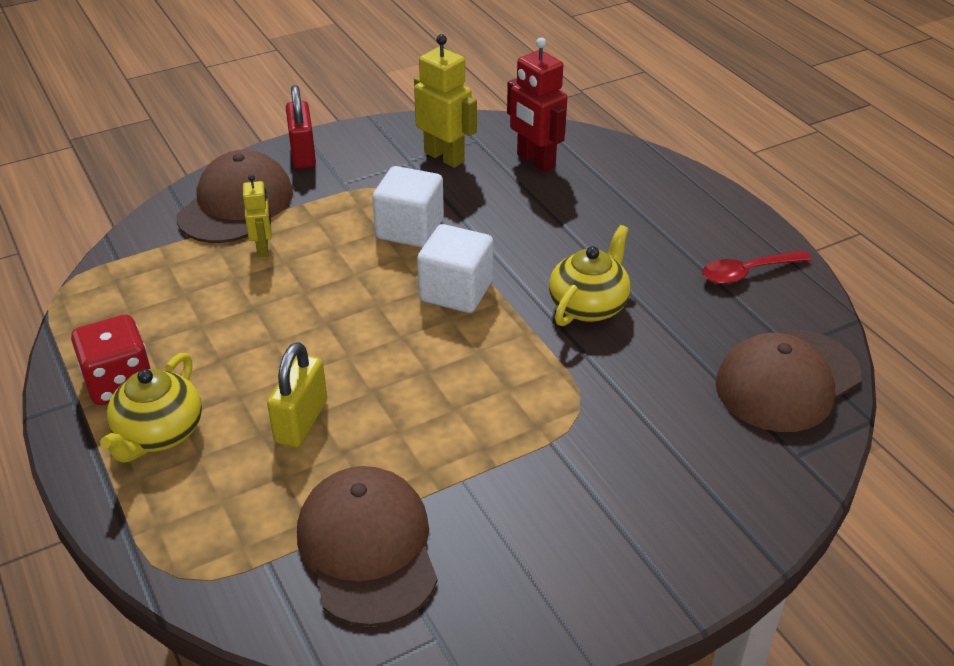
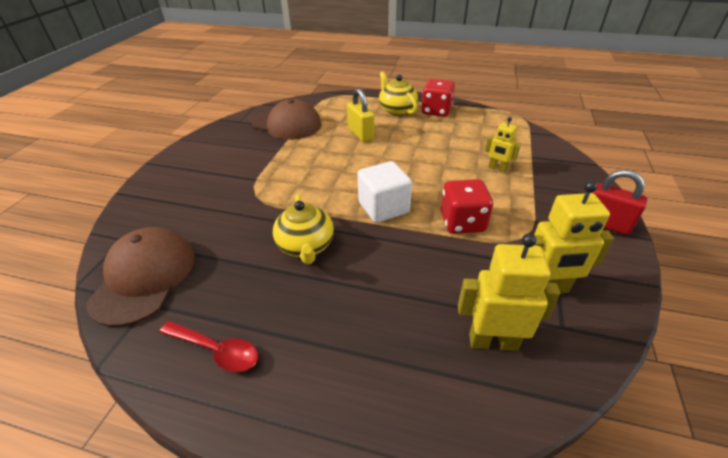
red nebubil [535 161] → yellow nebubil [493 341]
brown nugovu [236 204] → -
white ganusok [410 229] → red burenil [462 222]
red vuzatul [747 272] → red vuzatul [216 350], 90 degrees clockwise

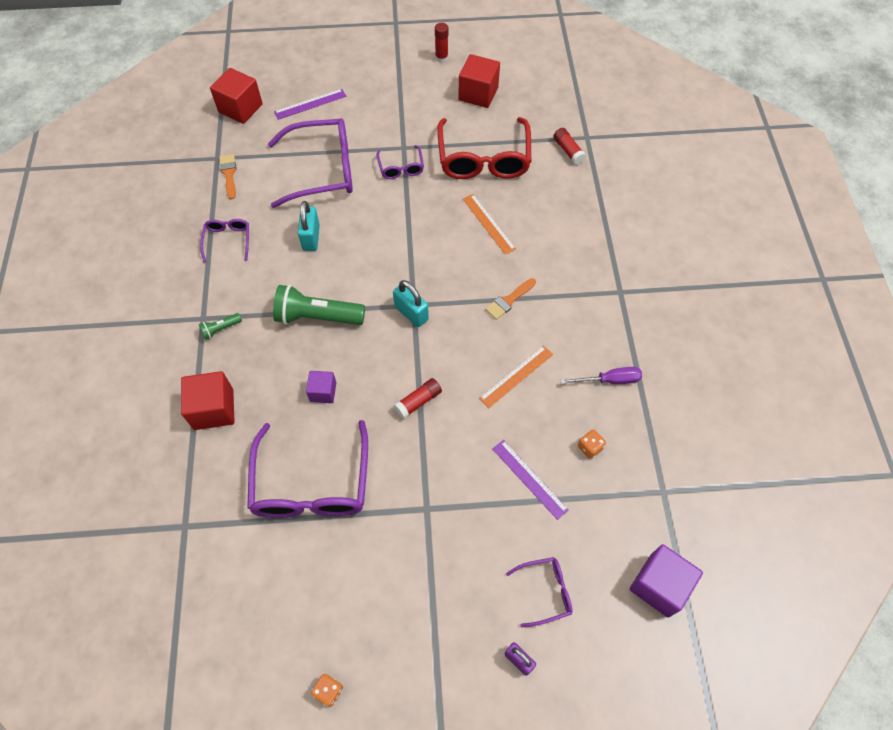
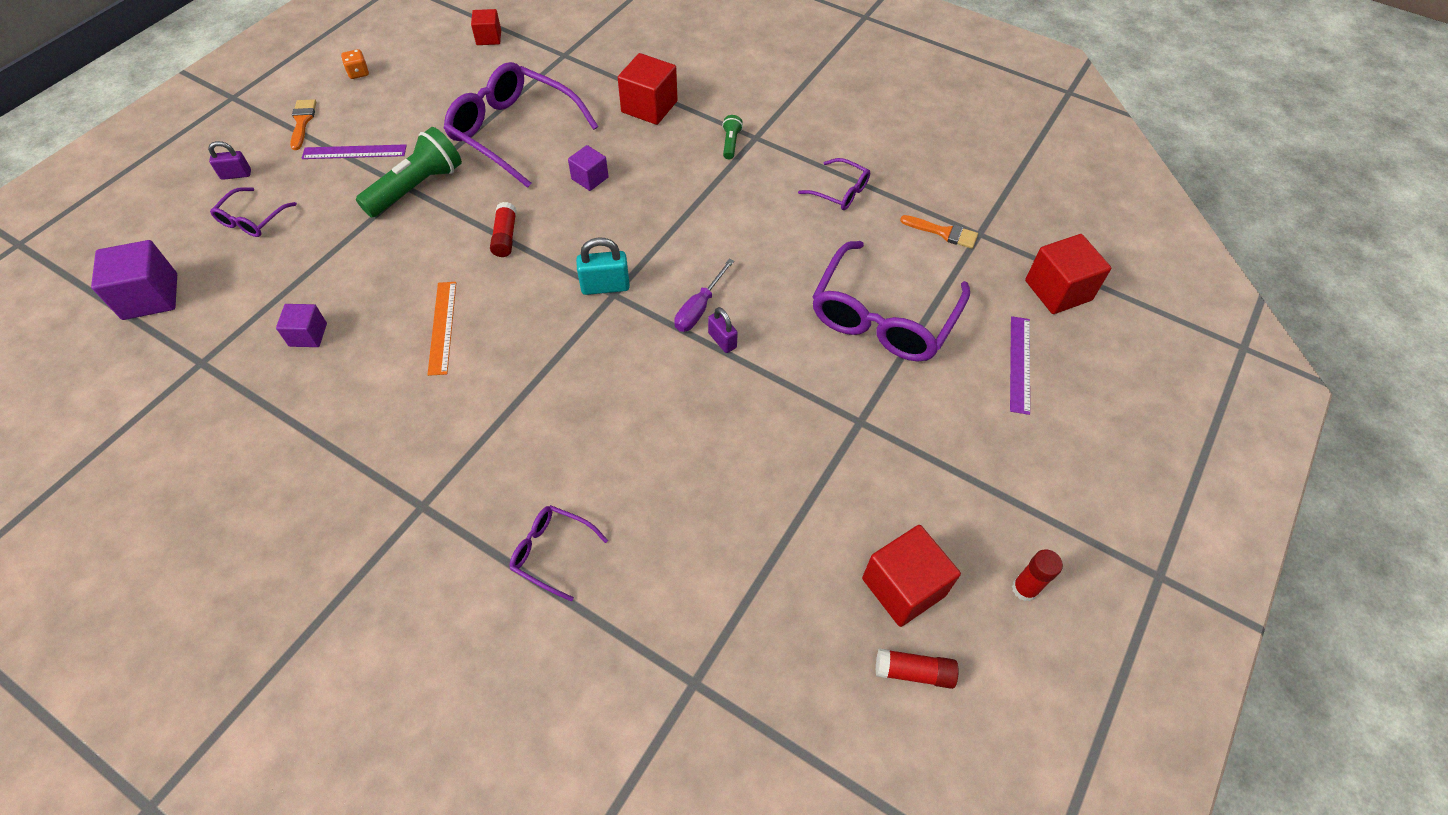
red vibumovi [483 159] → -
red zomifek [568 151] → red zomifek [914 672], relocated
purple vibumovi [401 168] → purple vibumovi [552 552], relocated
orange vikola [488 223] → -
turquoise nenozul [311 238] → -
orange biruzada [509 300] → orange biruzada [302 122], relocated
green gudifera [317 316] → green gudifera [417 187], relocated
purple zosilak [609 380] → purple zosilak [699 308], relocated
orange burenil [589 447] → purple ganusok [308 335]
purple vikola [529 479] → purple vikola [354 152], relocated
- → red ganusok [489 38]
- → purple nenozul [722 340]

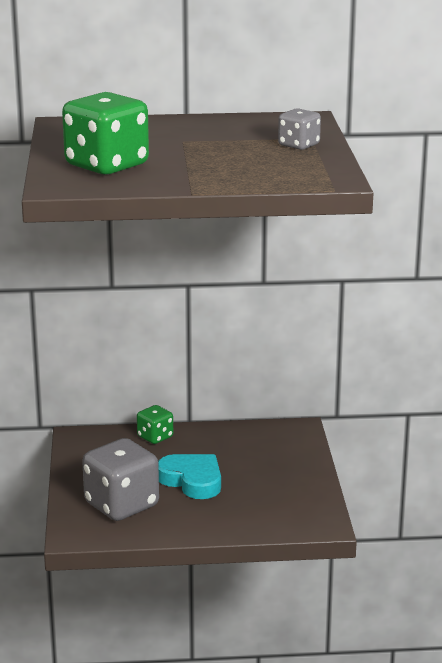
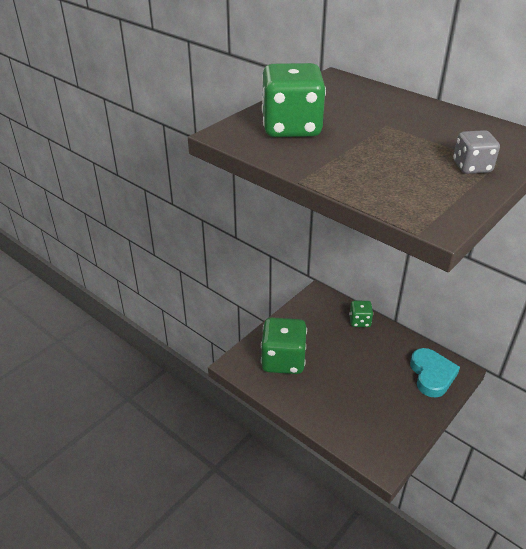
grey burenil [121 505] → green burenil [283 360]
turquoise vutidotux [192 480] → turquoise vutidotux [432 375], relocated

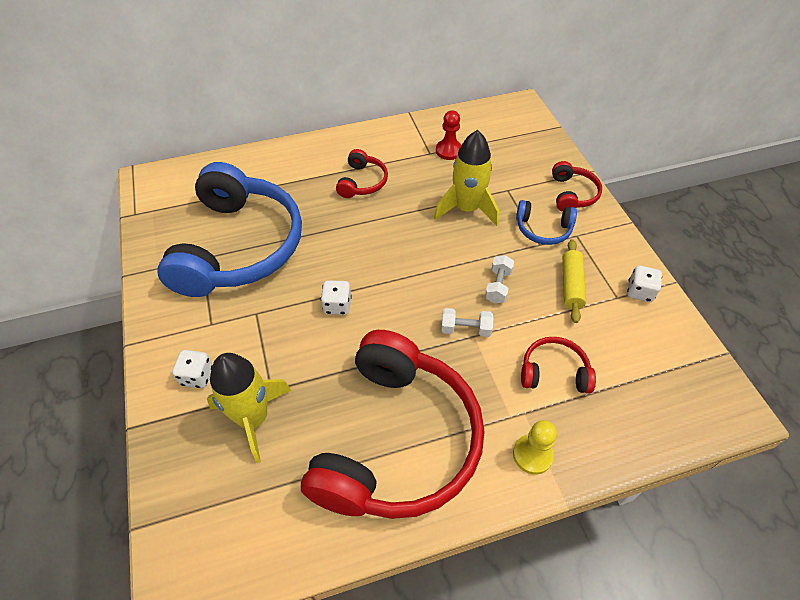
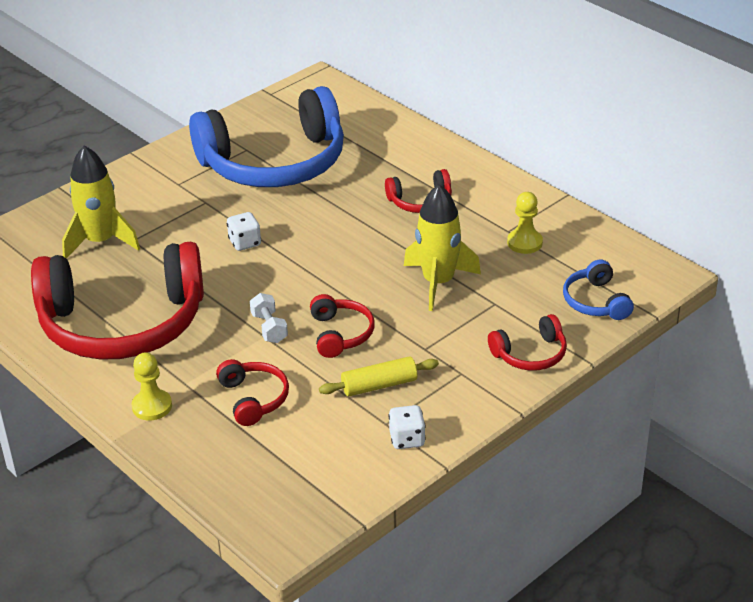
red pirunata [449 151] → yellow pirunata [524 243]
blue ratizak [543 229] → blue ratizak [596 301], relocated
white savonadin [498 286] → red ratizak [340 334]
white burenil [197 376] → -

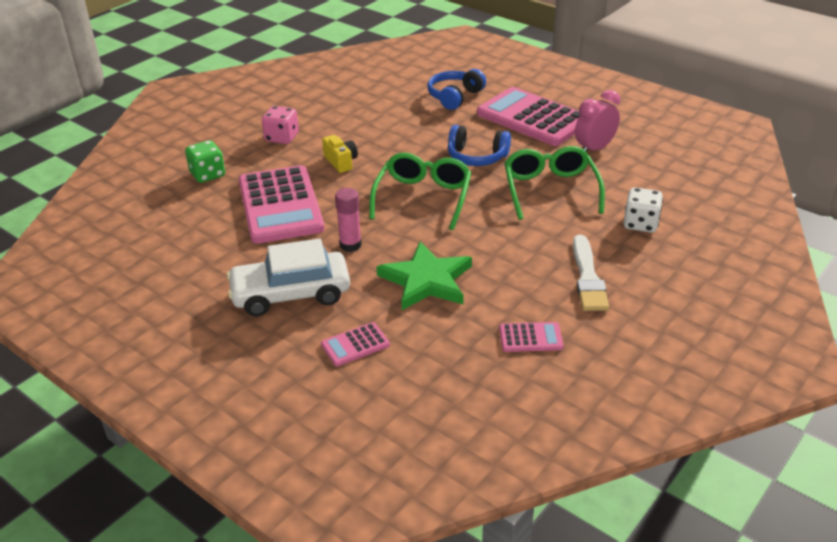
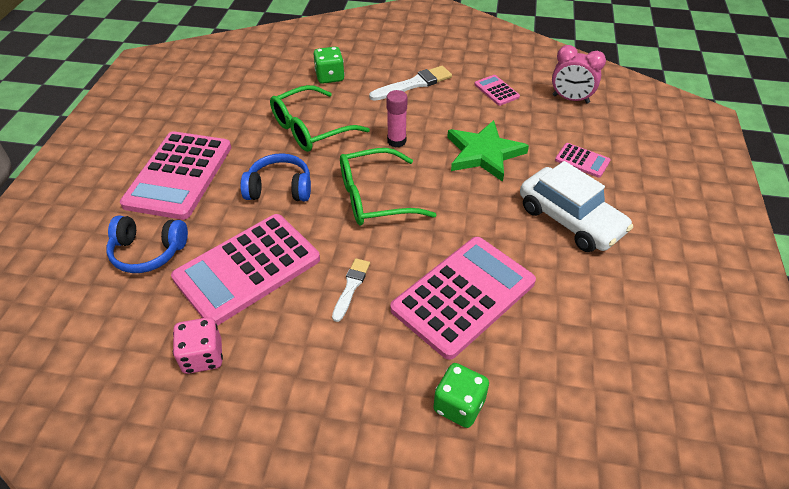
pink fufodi [594 149] → pink fufodi [570 99], relocated
pink burenil [282 138] → pink burenil [203 356], relocated
blue ratizak [476 157] → blue ratizak [279 188], 75 degrees counterclockwise
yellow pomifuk [341 162] → white biruzada [351 287]
white burenil [640 224] → green burenil [330 77]
pink zomifek [350 245] → pink zomifek [396 141], relocated
- → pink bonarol [247 269]

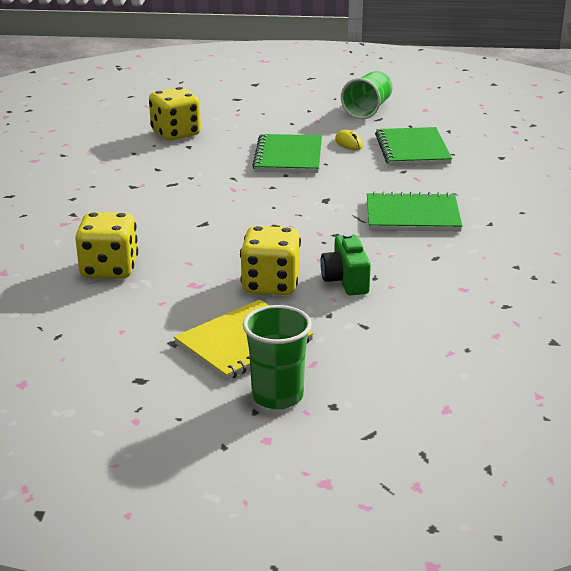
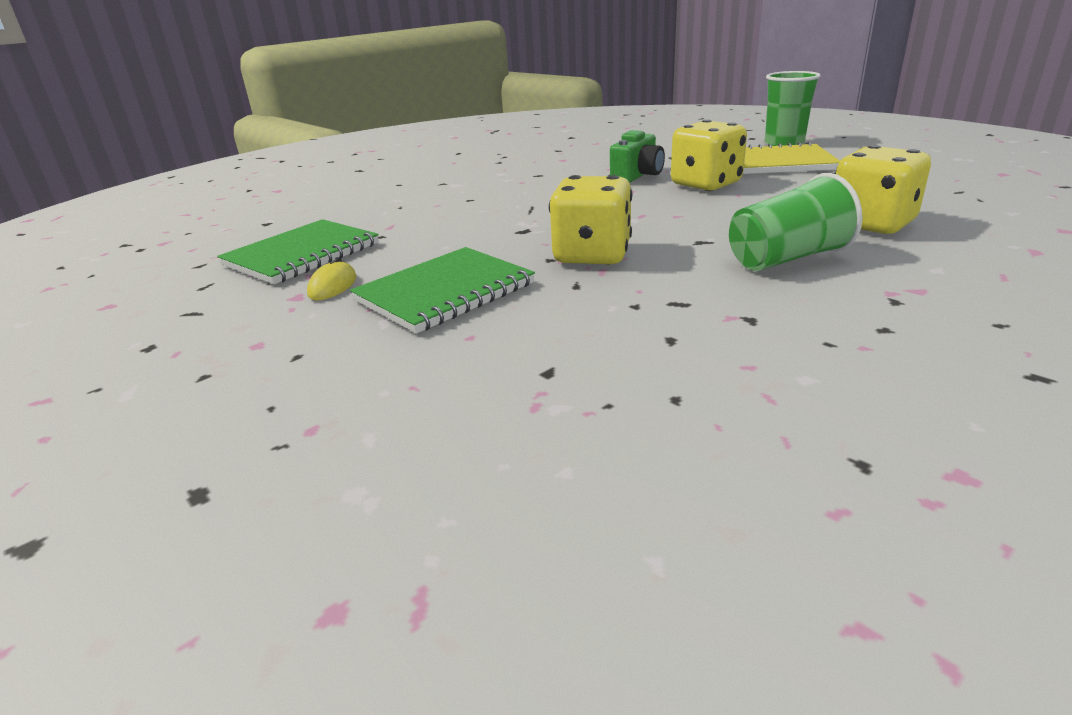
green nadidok [368 110] → green nadidok [787 259], relocated
yellow burenil [176 134] → yellow burenil [592 255], relocated
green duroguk [412 216] → -

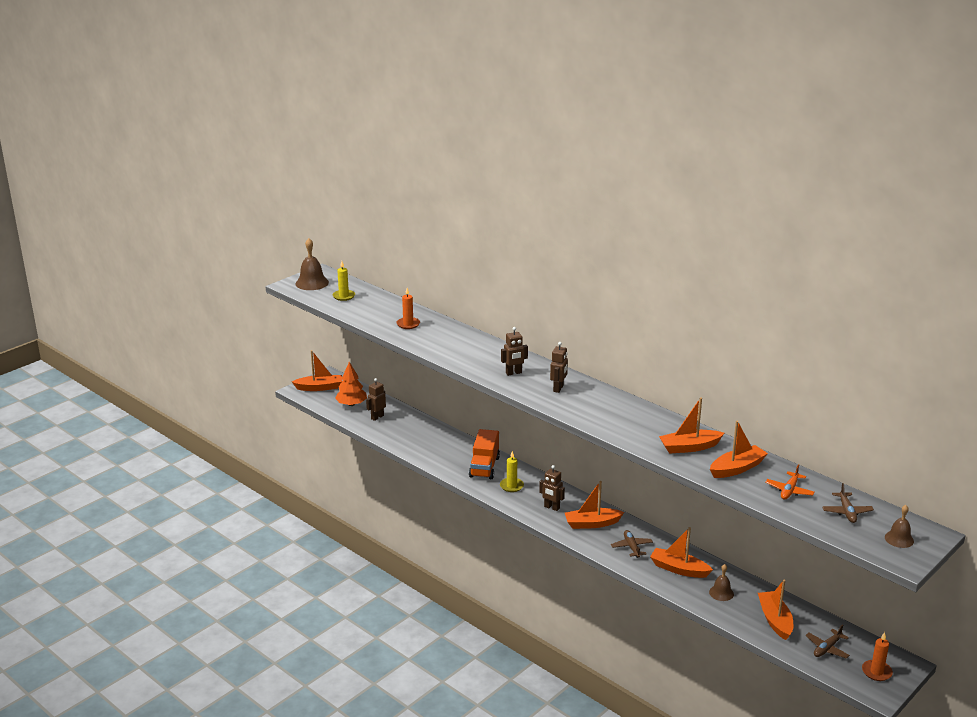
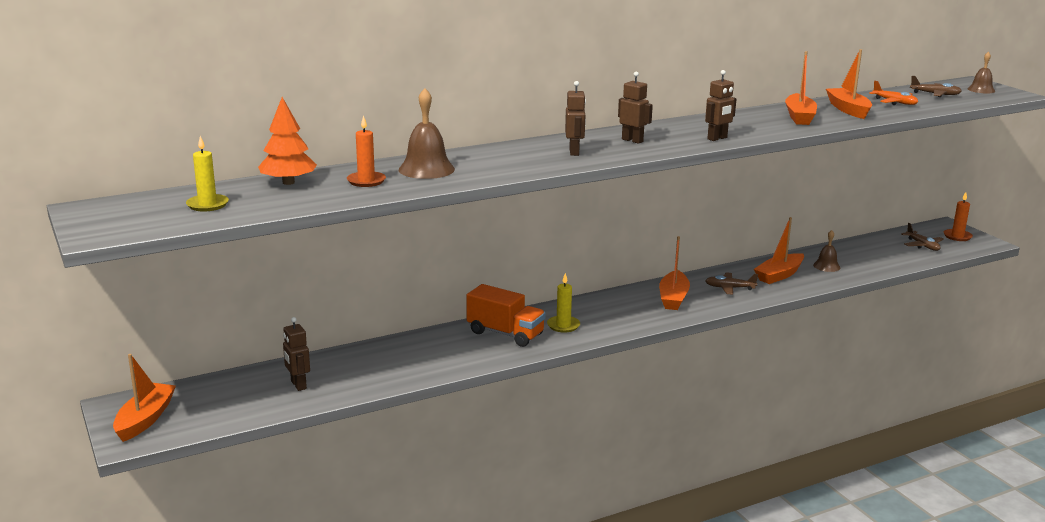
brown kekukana [312 283] → brown kekukana [426 169], relocated
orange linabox [351 404] → orange linabox [288 182], relocated
brown nebubil [551 507] → brown nebubil [717 138], relocated
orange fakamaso [775 620] → -

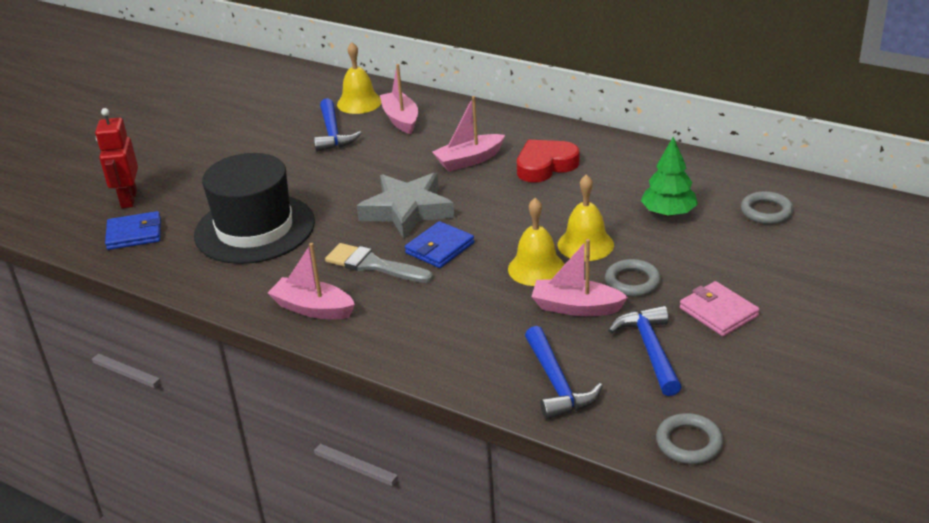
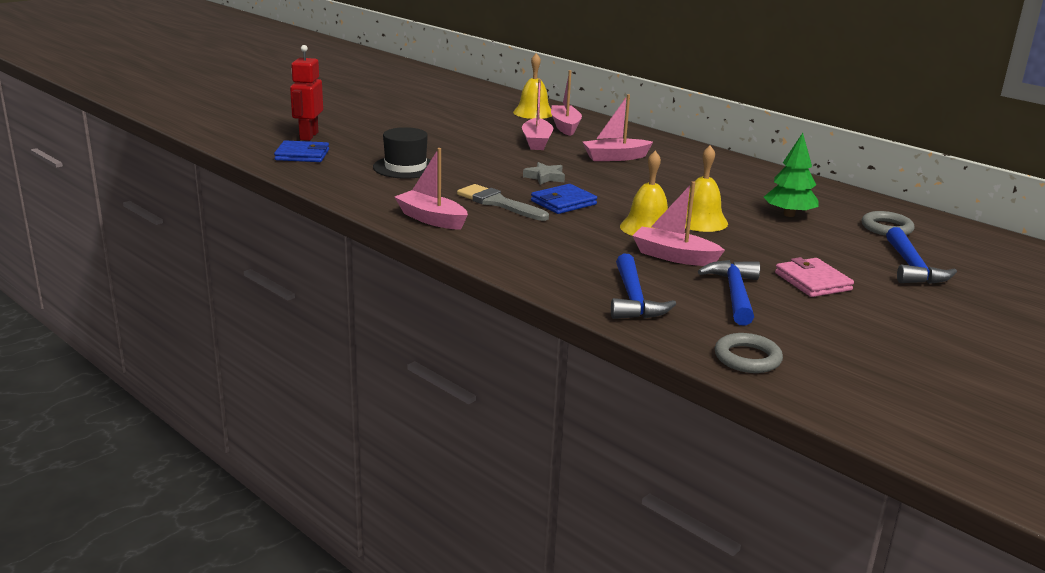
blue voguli [333 134] → blue voguli [912 267], relocated
red vutidotux [545 165] → -
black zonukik [255 228] → black zonukik [405 167], x0.59
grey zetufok [407 210] → grey zetufok [545 177], x0.48
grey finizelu [632 282] → -
- → pink fakamaso [536 142]

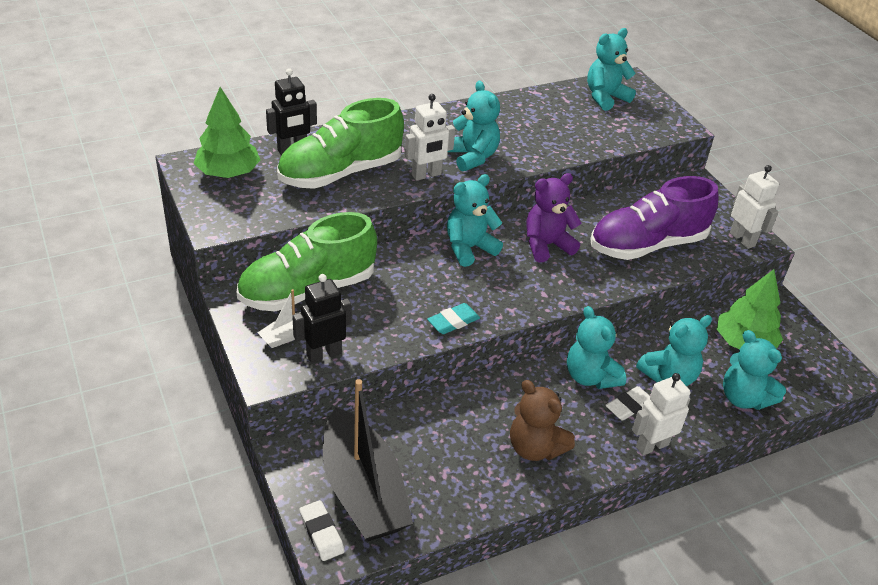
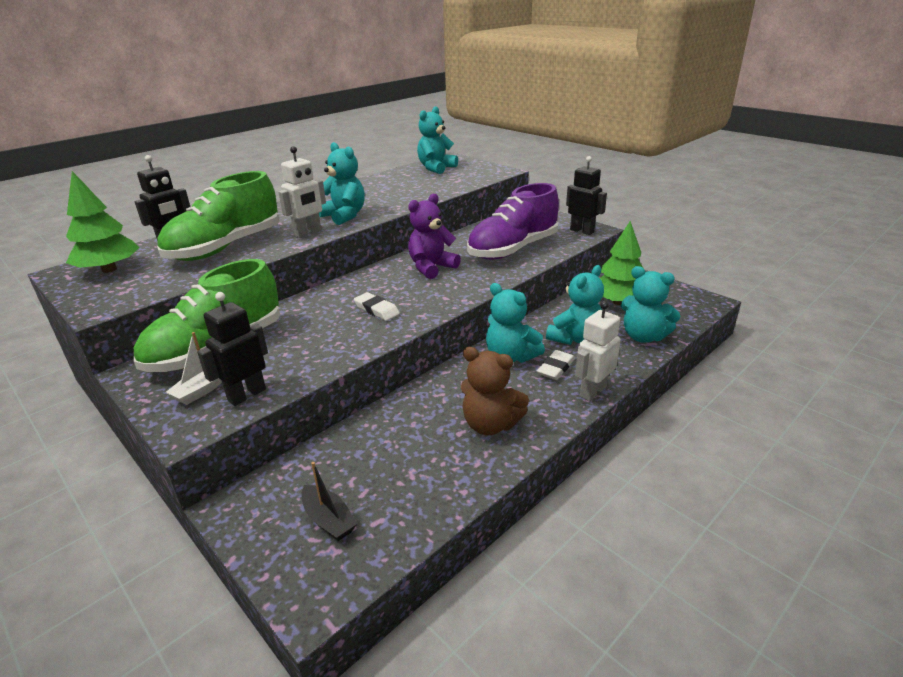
white nebubil [742 239] → black nebubil [582 231]
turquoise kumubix [469 248] → -
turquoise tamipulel [453 321] → -
black fakamaso [363 491] → black fakamaso [329 520], x0.43
white tamipulel [321 533] → white tamipulel [376 309], relocated

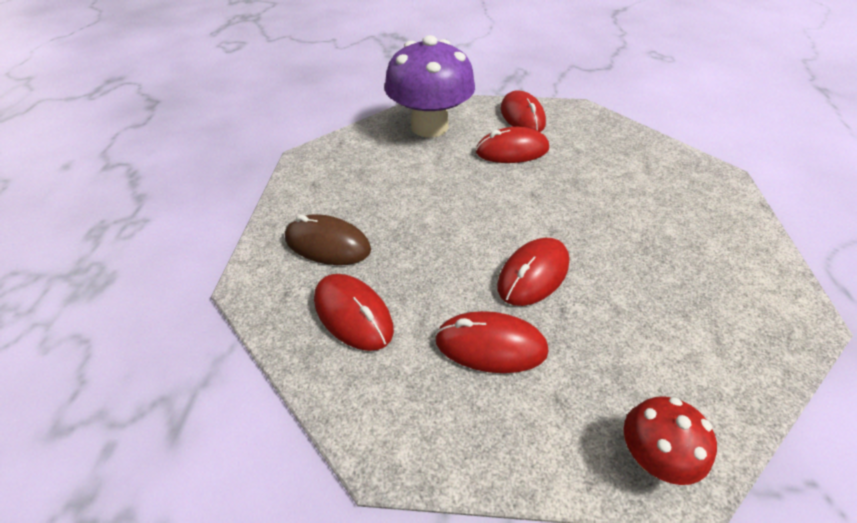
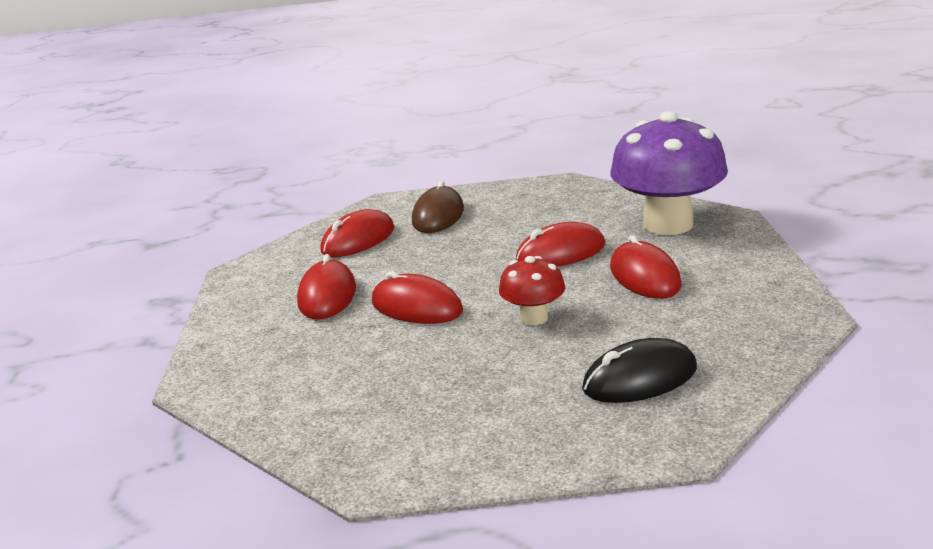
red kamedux [522 116] → red kamedux [560 253], relocated
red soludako [653 457] → red soludako [533 318], relocated
- → black kamedux [640 379]

